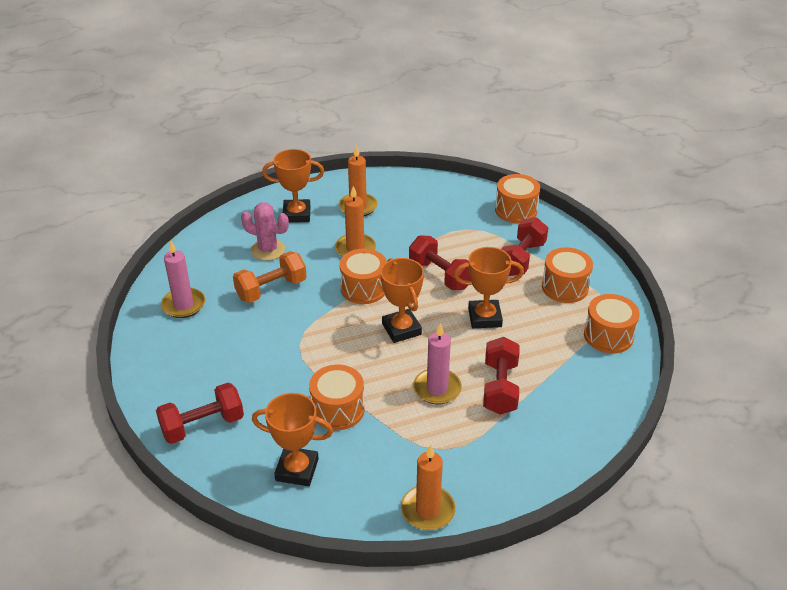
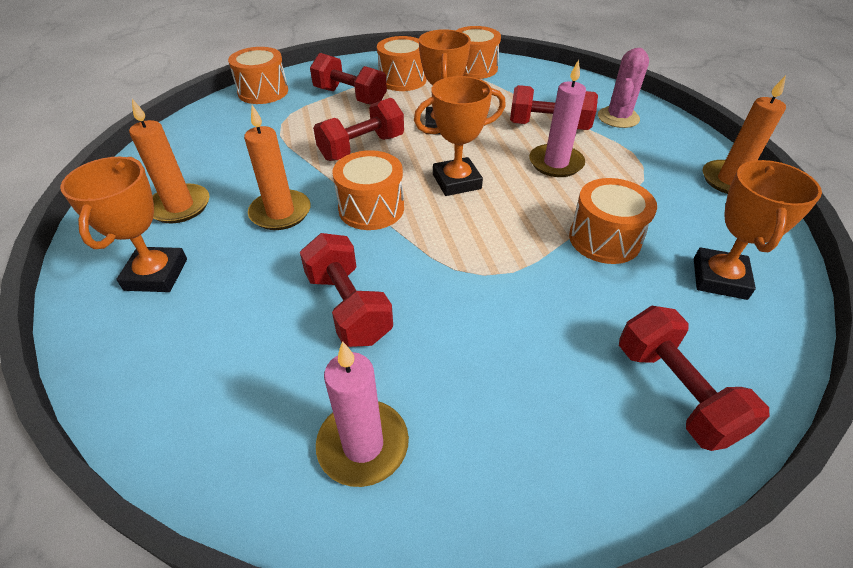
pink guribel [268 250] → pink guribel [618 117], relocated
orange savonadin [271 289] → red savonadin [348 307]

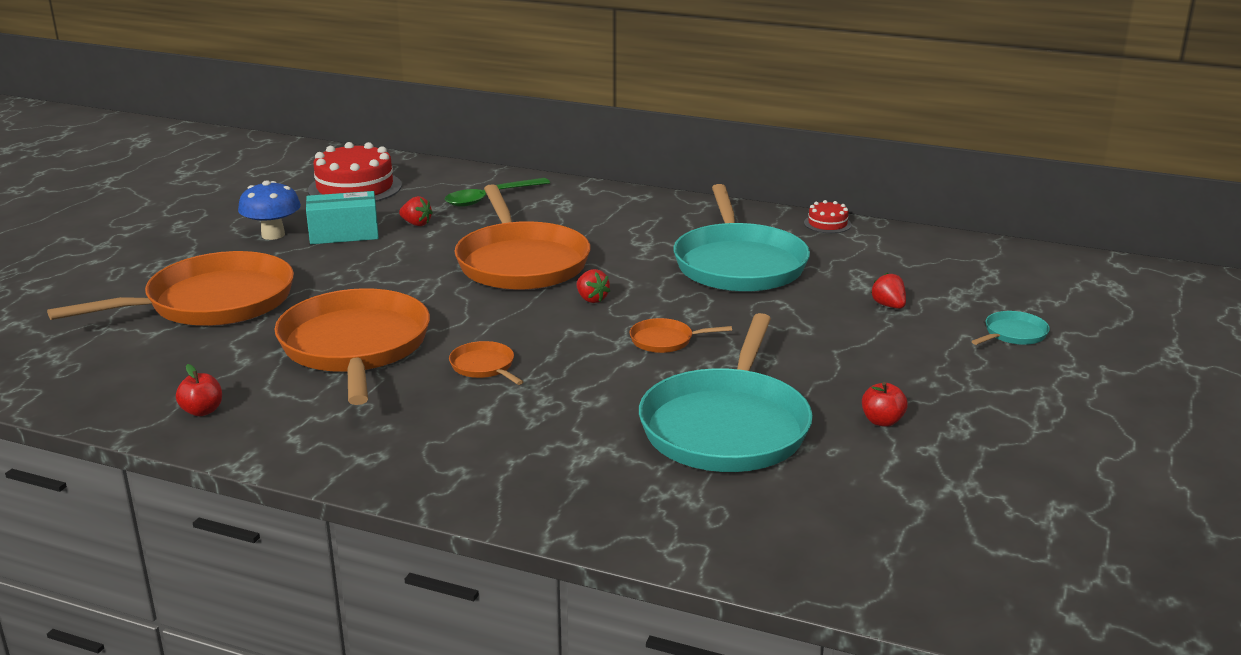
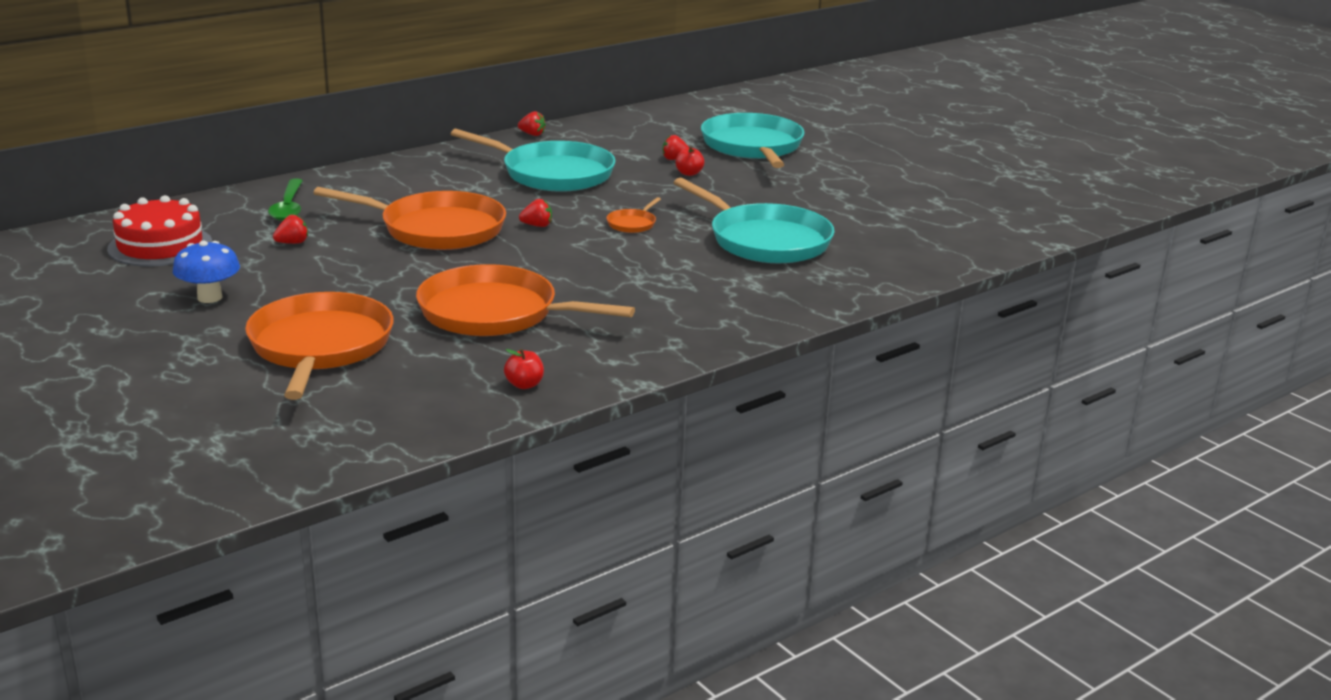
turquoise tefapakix [344 234] → -
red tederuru [827 224] → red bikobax [532 134]
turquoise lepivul [1013 334] → turquoise lepivul [752 146], x2.42
orange lepivul [484 366] → -
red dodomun [882 421] → red dodomun [689 173], relocated

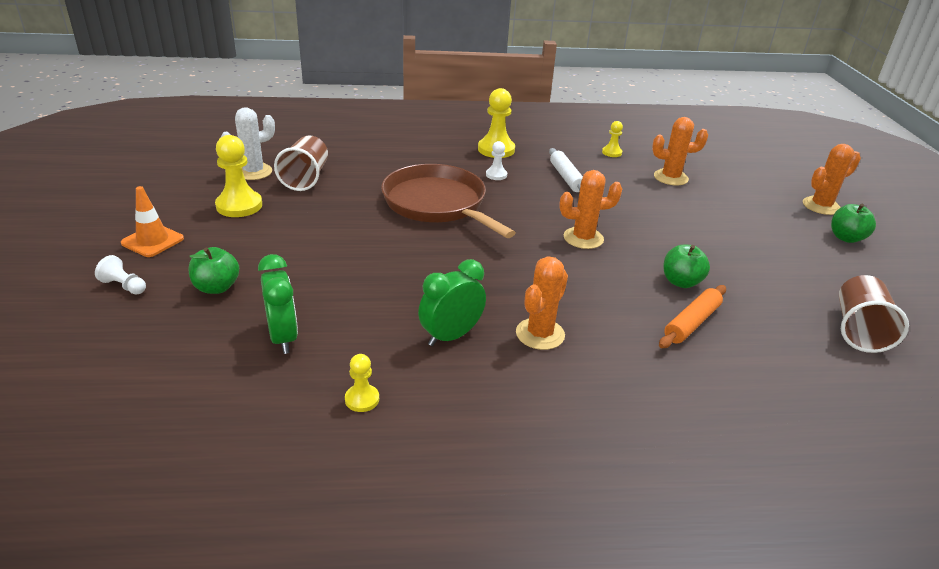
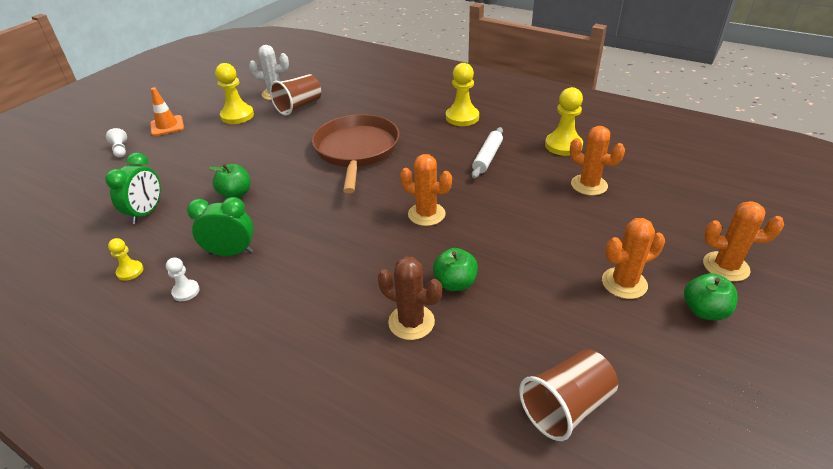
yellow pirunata [611 152] → yellow pirunata [563 145], x1.85
white pirunata [496 175] → white pirunata [186 291], relocated
green dodomun [217 287] → green dodomun [236 194], relocated
orange guribel [540 334] → orange guribel [624 283], relocated
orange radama [692 323] → brown guribel [411 322]

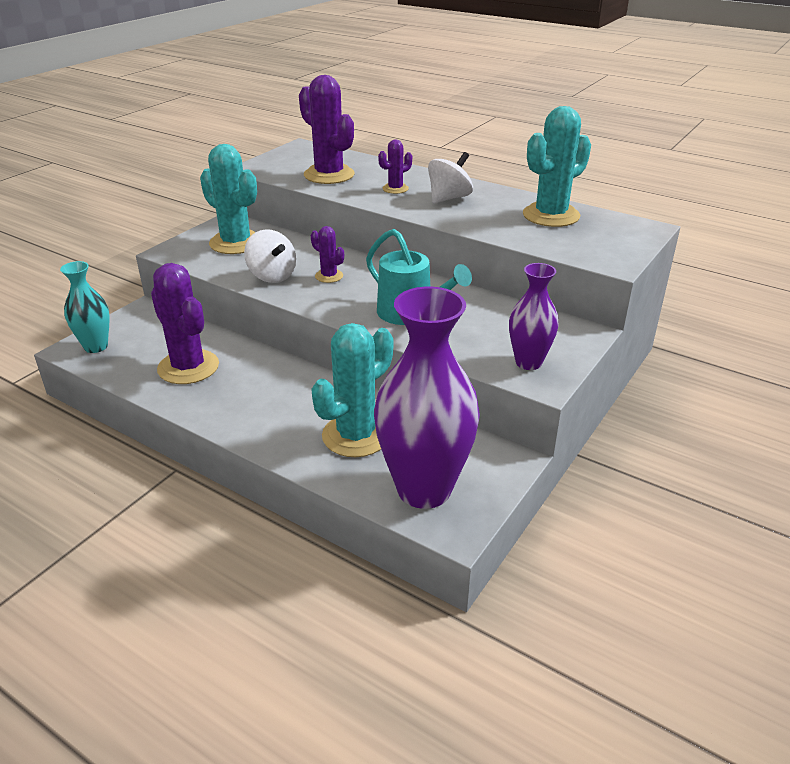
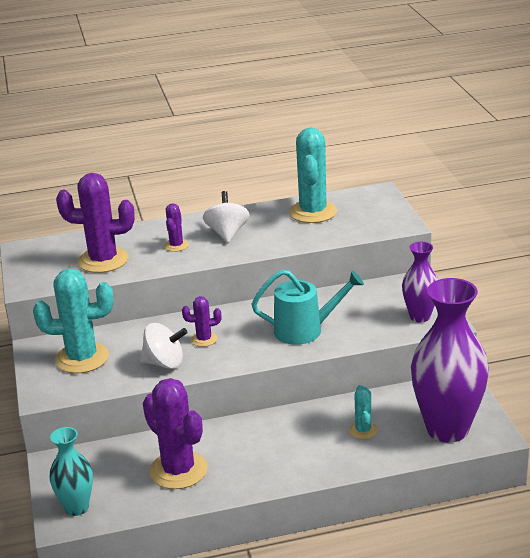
purple guribel [188 367] → purple guribel [178 470], 45 degrees clockwise
turquoise guribel [356 435] → turquoise guribel [363 430], x0.50

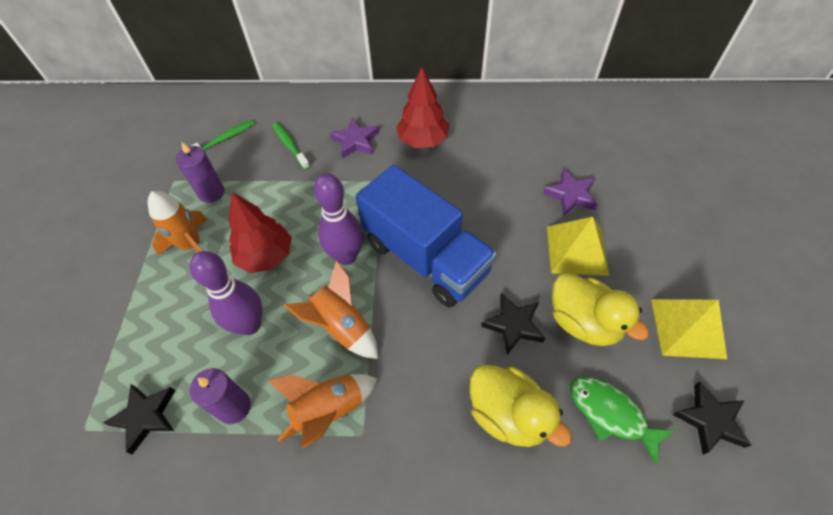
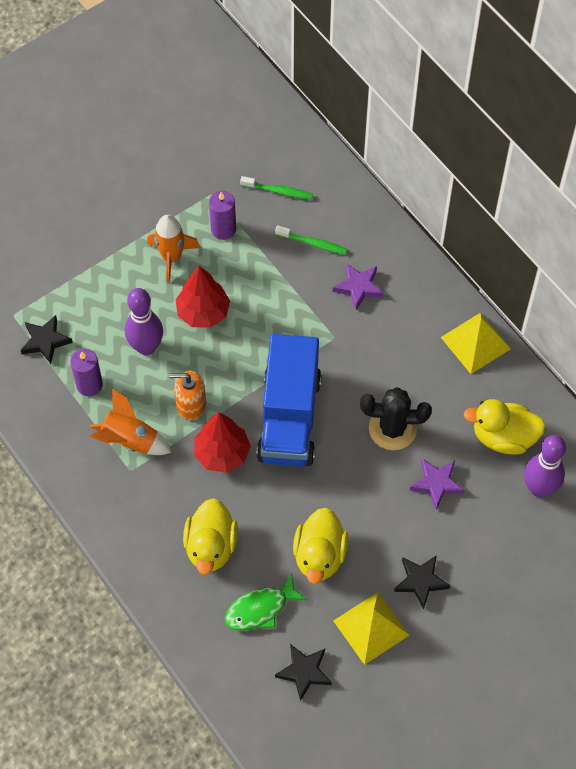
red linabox [423 140] → red linabox [222 453], relocated
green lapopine [290 145] → green lapopine [313 243], 90 degrees clockwise
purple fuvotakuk [346 256] → purple fuvotakuk [539 488], relocated
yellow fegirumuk [577 250] → yellow fegirumuk [475 343], relocated
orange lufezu [342 326] → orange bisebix [191 404]
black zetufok [513 325] → black zetufok [421 581], relocated
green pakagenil [611 414] → green pakagenil [260 609], 120 degrees counterclockwise
- → black guribel [392 429]
- → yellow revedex [503 437]

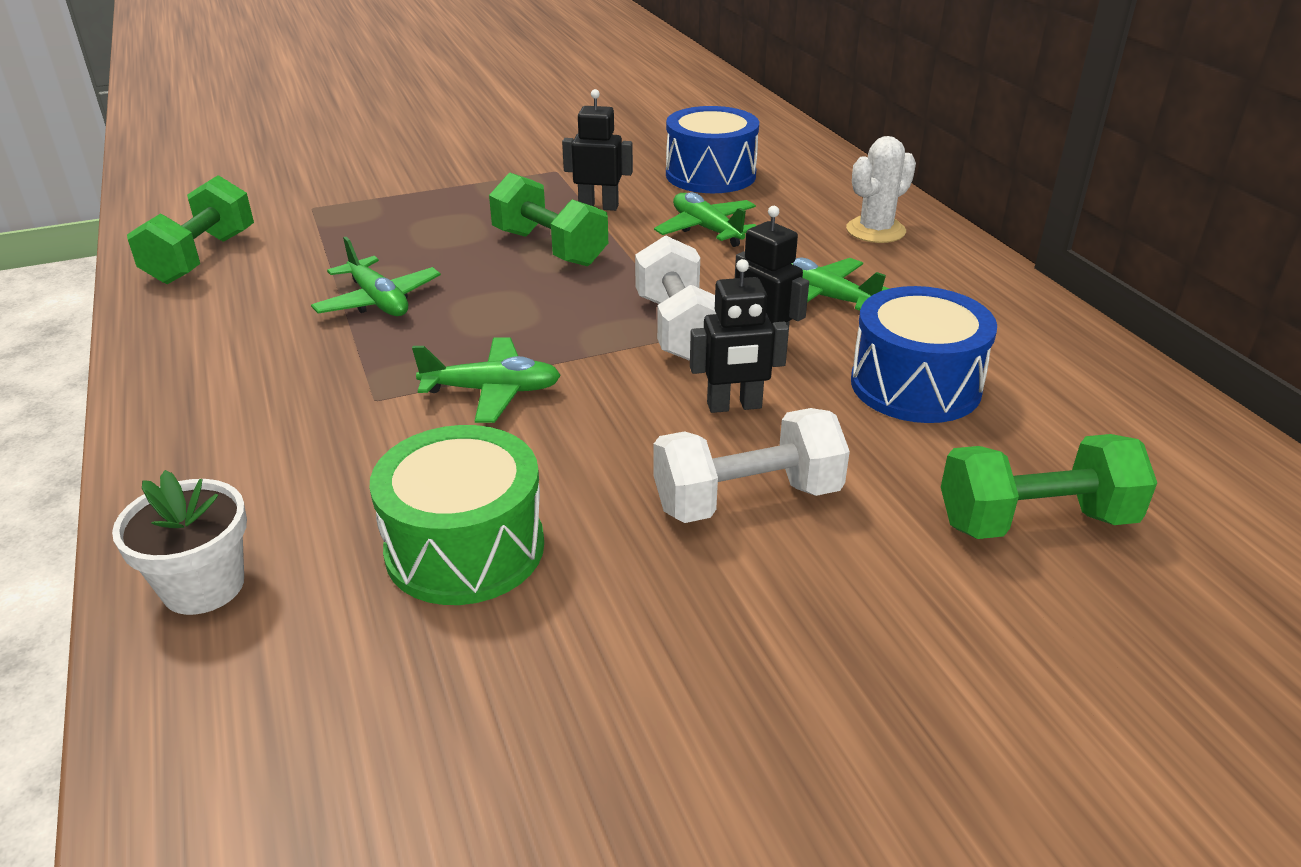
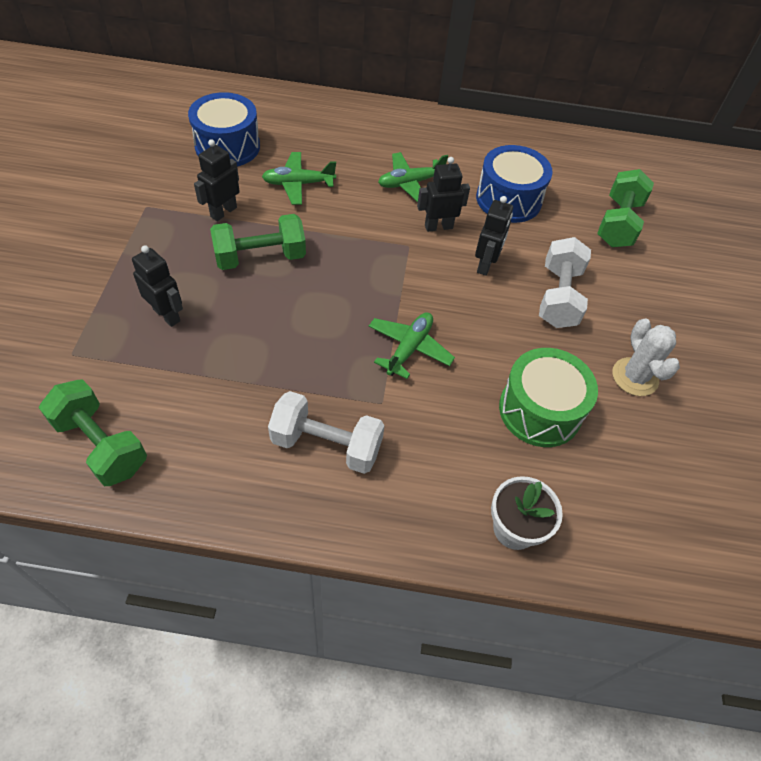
white guribel [875 230] → white guribel [635 377], relocated
white savonadin [678 329] → white savonadin [326 445], relocated
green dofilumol [378 301] → -
- → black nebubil [167 315]

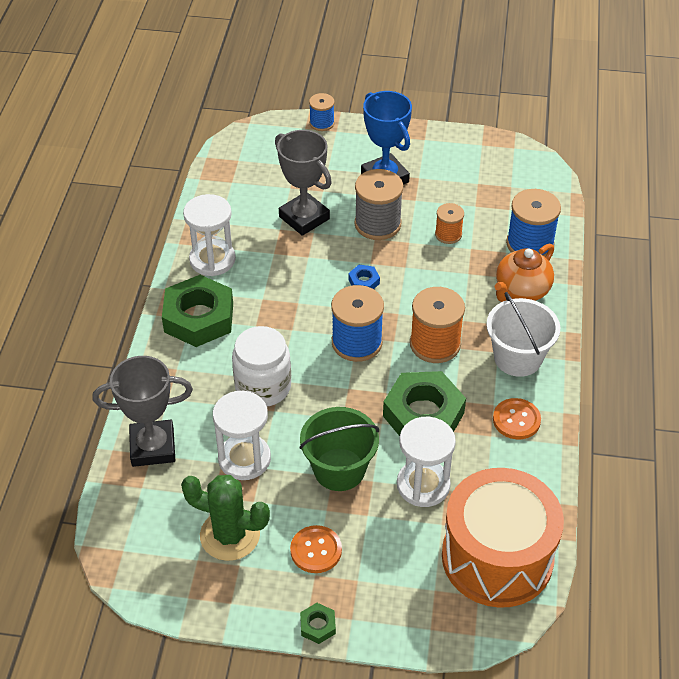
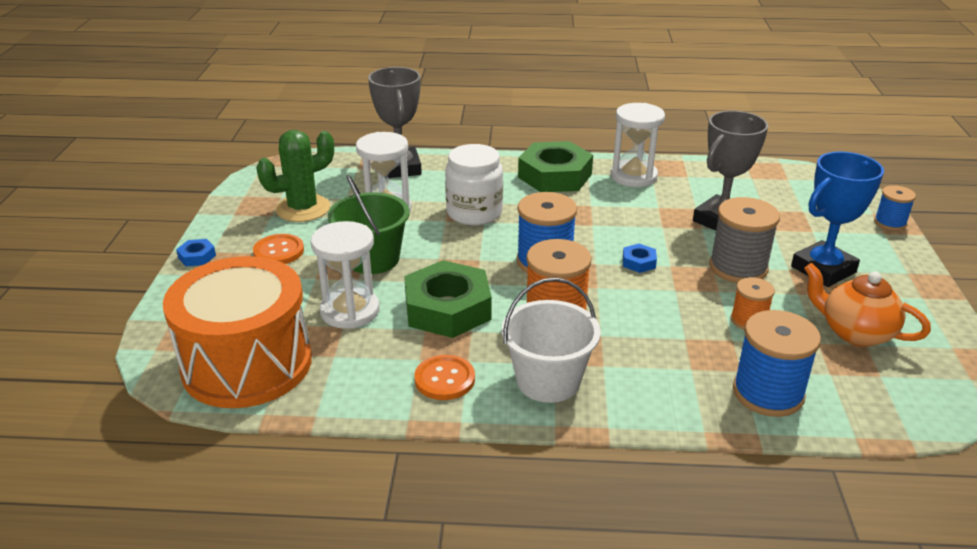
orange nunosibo [521 291] → orange nunosibo [855 333], relocated
green guribel [230 535] → green guribel [303 208], 45 degrees clockwise
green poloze [317 625] → blue poloze [197 256]

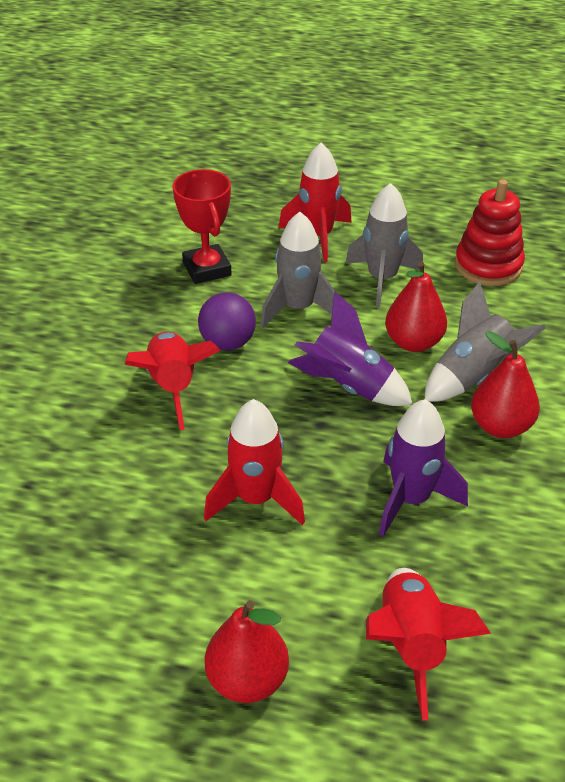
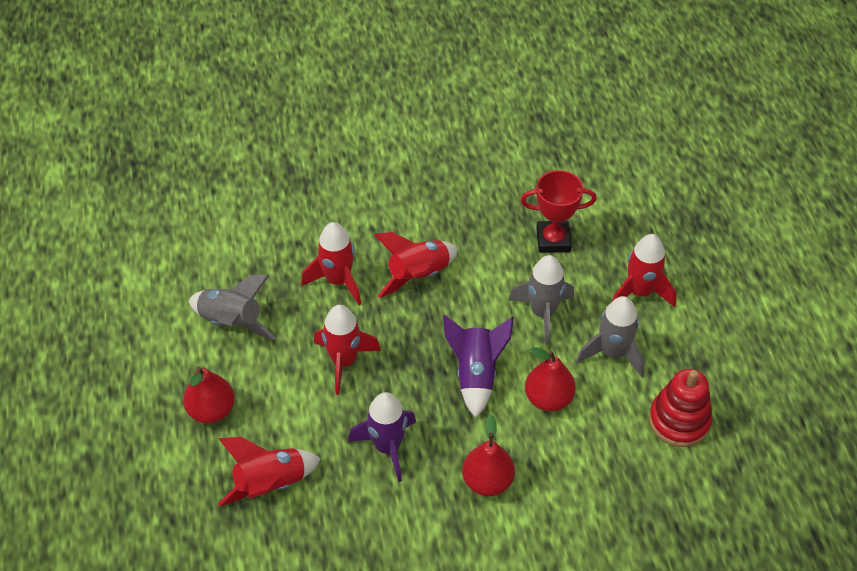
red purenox [207 269] → red purenox [553 240], 45 degrees clockwise
grey lufezu [472 376] → grey lufezu [232 322], relocated
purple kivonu [228 343] → -
- → red lufezu [338 280]

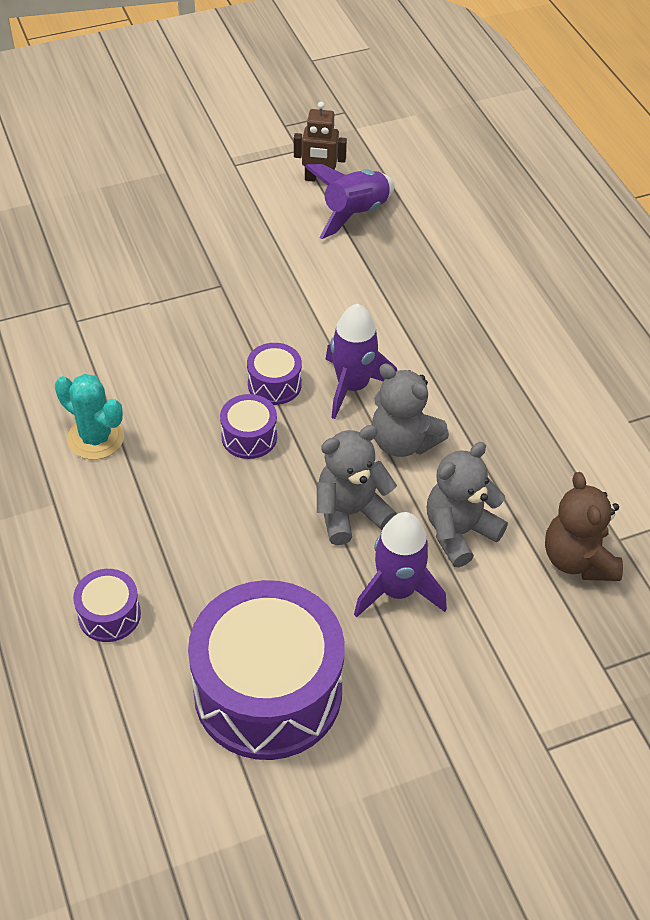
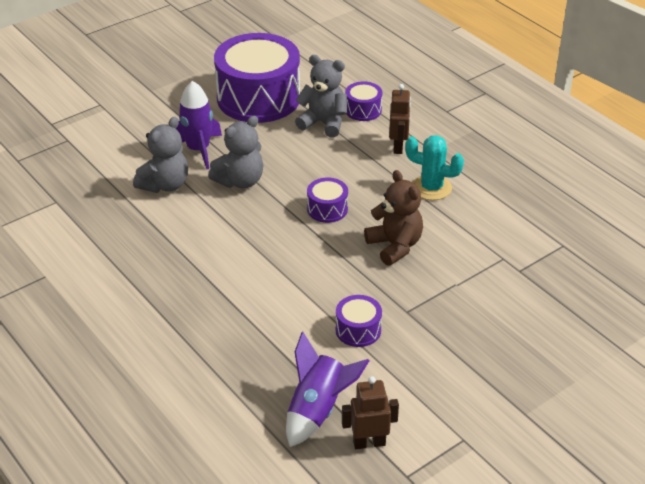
purple lufezu [353 387] → -
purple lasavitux [274 384] → purple lasavitux [358 330], relocated
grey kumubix [403 442] → grey kumubix [324 123], relocated
brown kumubix [578 560] → brown kumubix [395 246], relocated
- → brown nebubil [398 147]

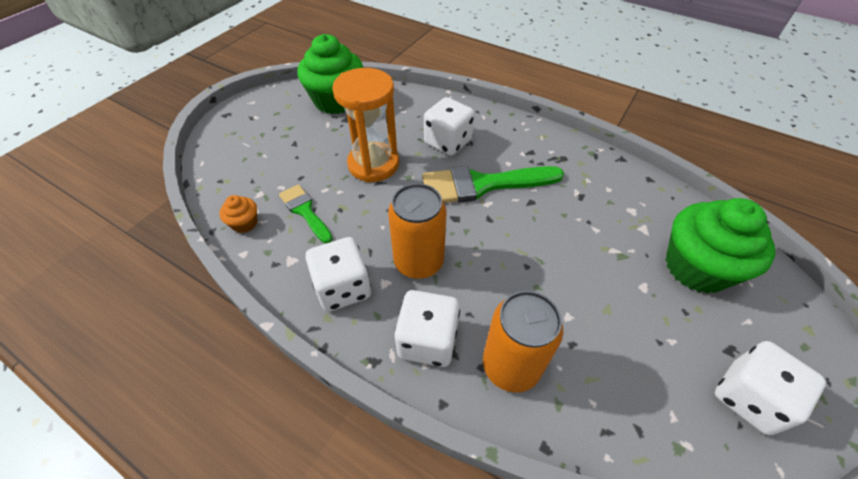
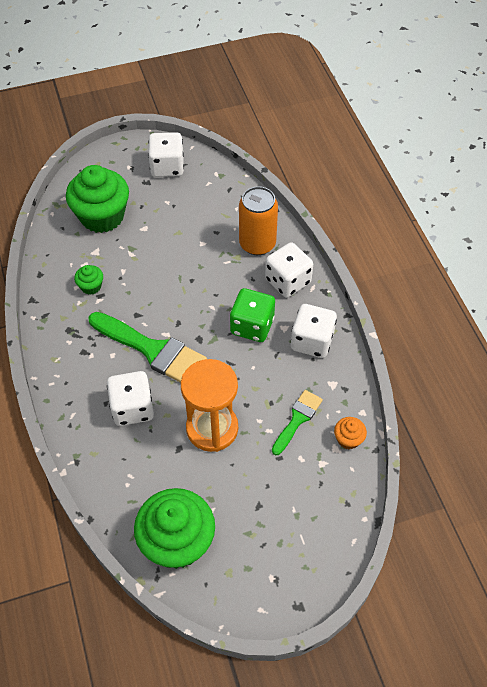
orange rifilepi [419 262] → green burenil [252 326]
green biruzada [305 211] → green biruzada [297 419], 150 degrees counterclockwise
- → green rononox [91 286]

